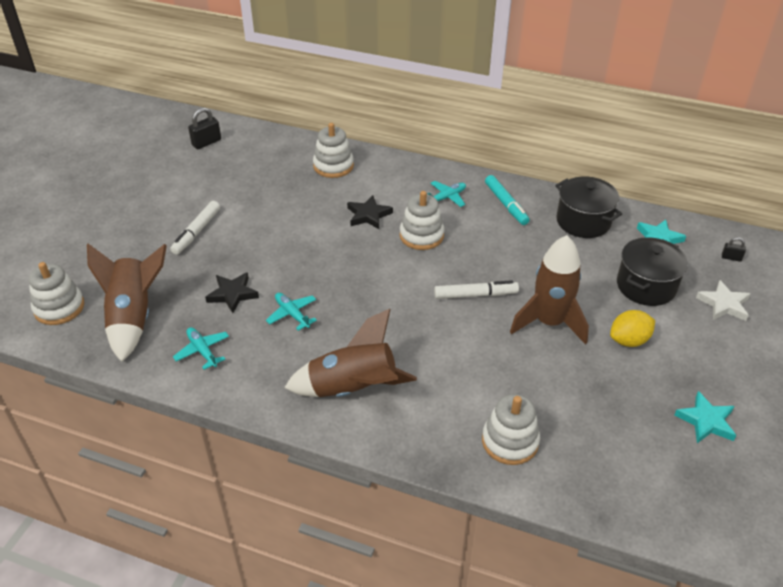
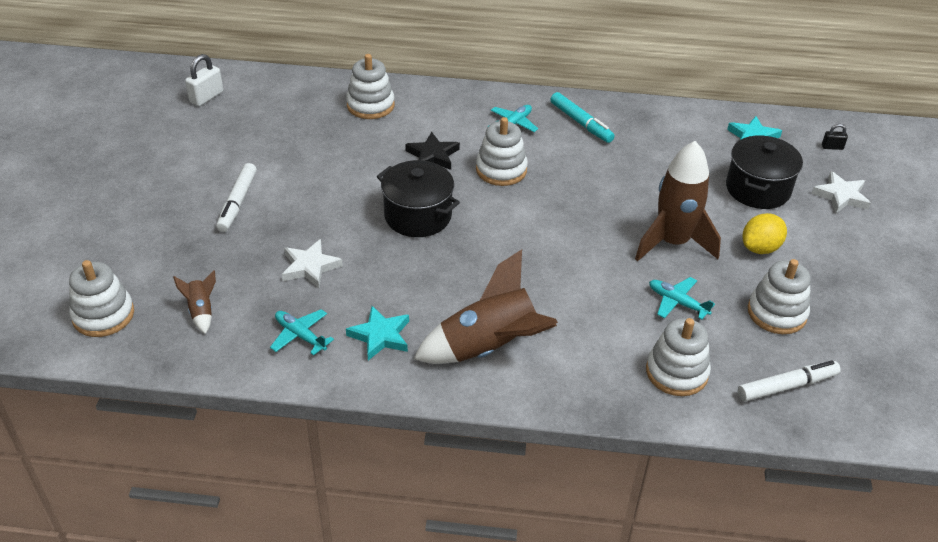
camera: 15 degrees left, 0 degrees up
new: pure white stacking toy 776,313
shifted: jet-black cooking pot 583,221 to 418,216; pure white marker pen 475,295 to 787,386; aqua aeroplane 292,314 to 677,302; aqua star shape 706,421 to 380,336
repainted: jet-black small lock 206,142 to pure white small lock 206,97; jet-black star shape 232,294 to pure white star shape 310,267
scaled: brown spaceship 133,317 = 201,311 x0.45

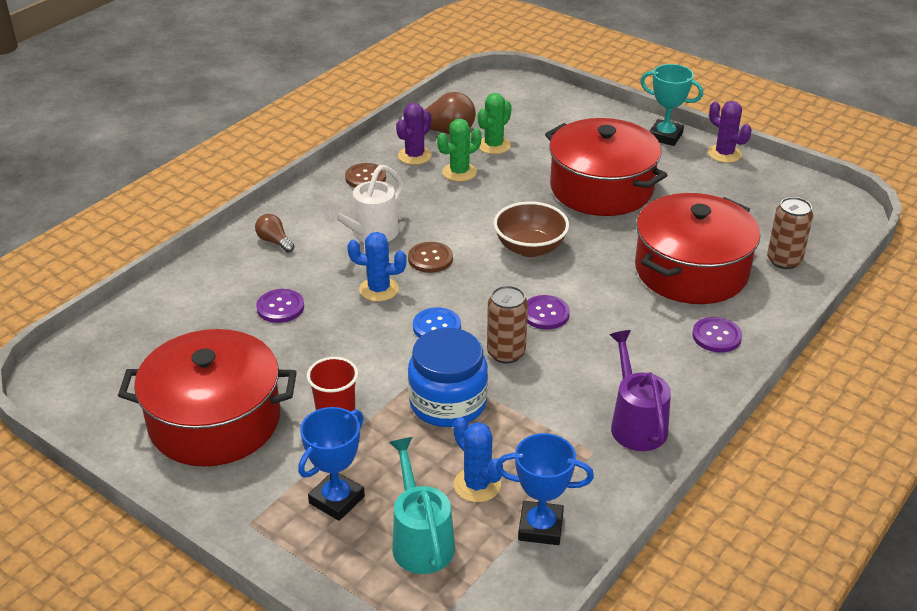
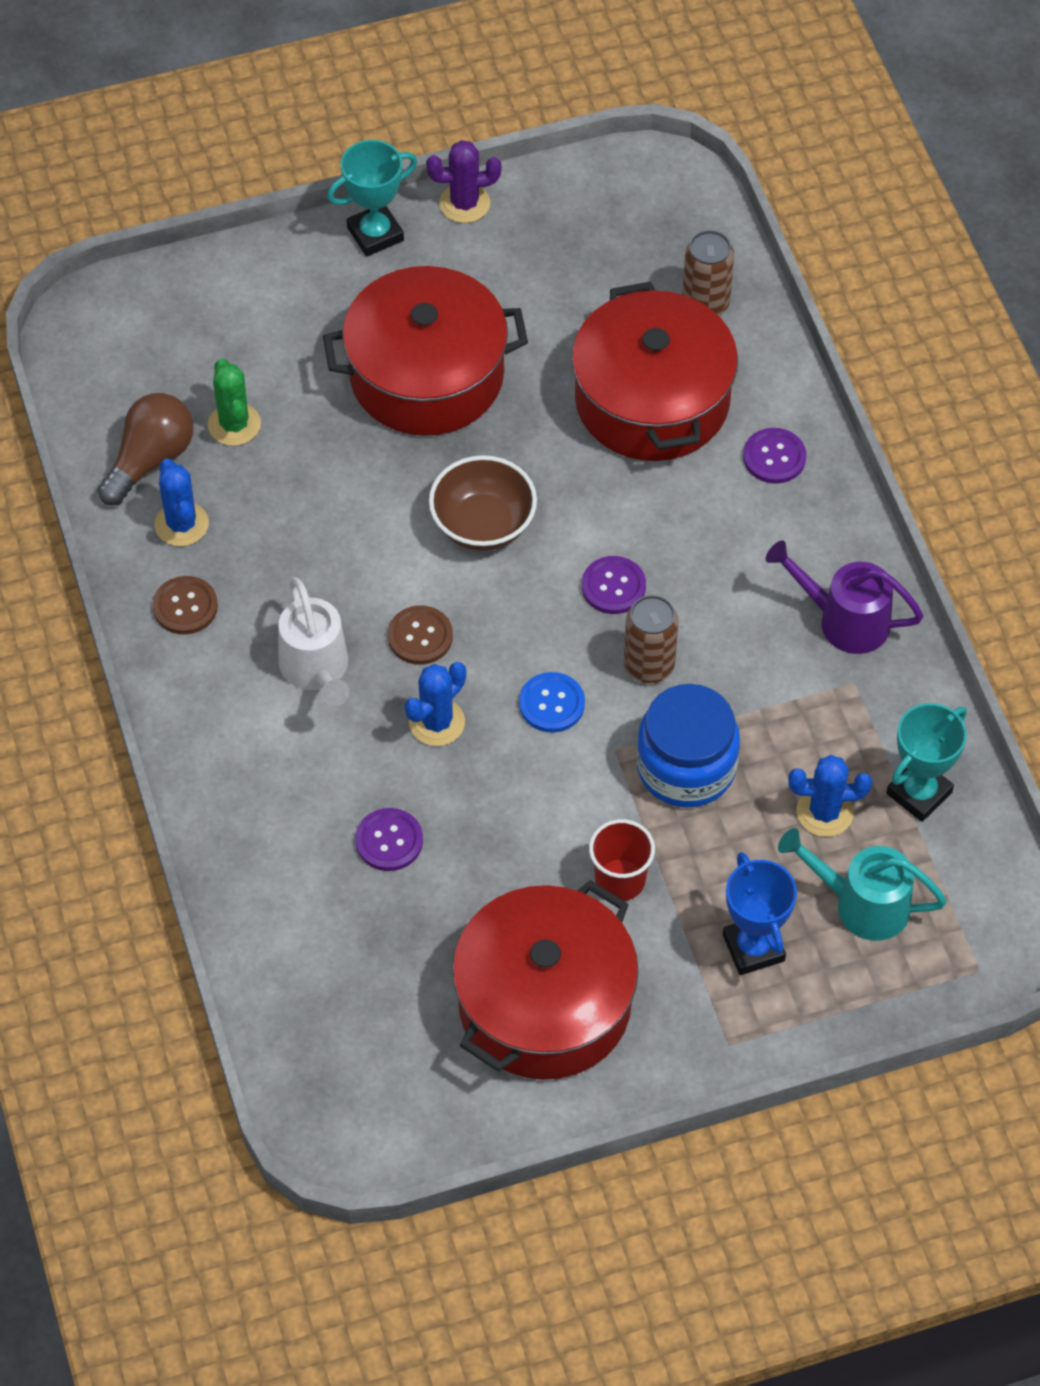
camera: 55 degrees left, 20 degrees up
gone: green saguaro cactus 459,172; brown bulb 274,241
repainted: violet saguaro cactus 414,156 to blue saguaro cactus 181,524; blue trophy 540,527 to aqua trophy 919,793

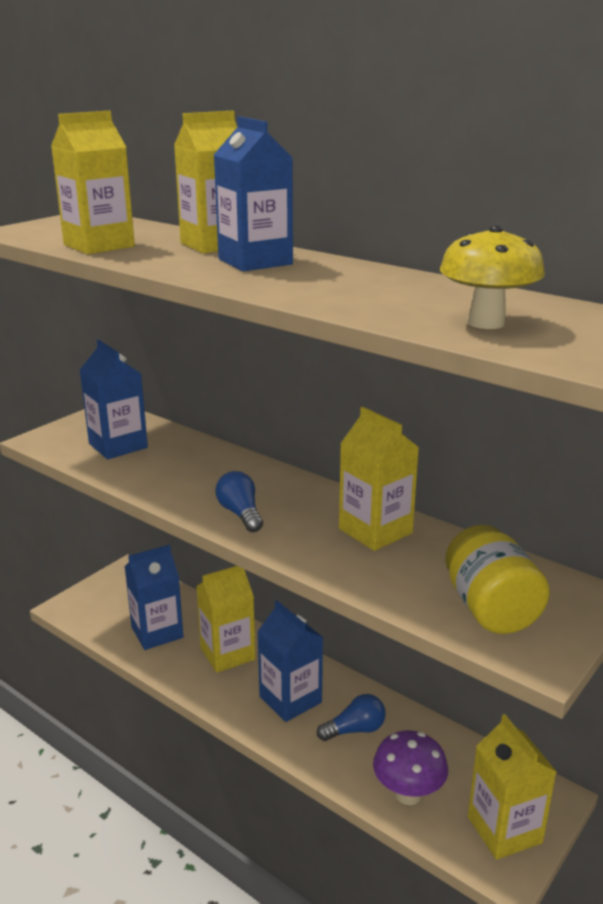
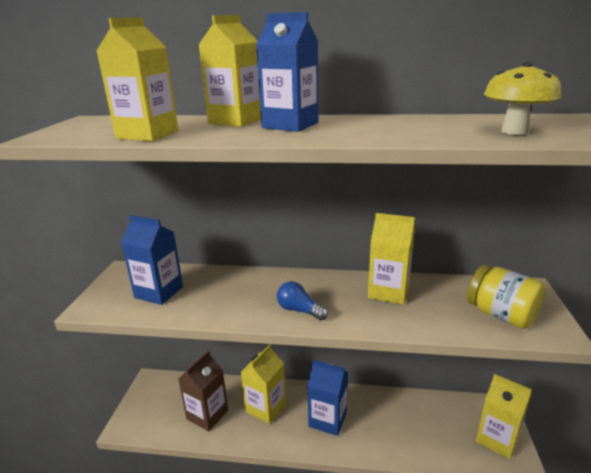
camera: 30 degrees left, 0 degrees up
gone: blue bulb 355,730; violet toadstool 408,794
repainted: blue carton 157,632 to brown carton 207,414

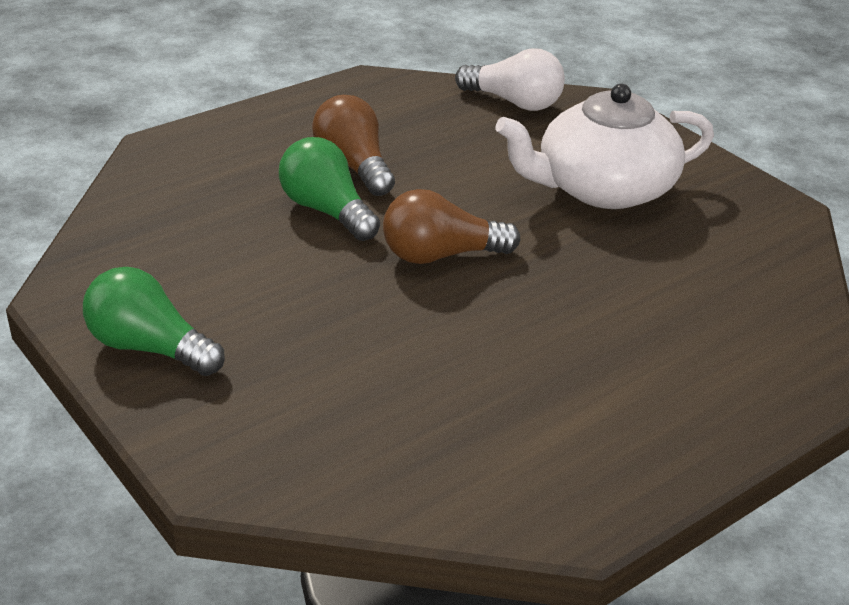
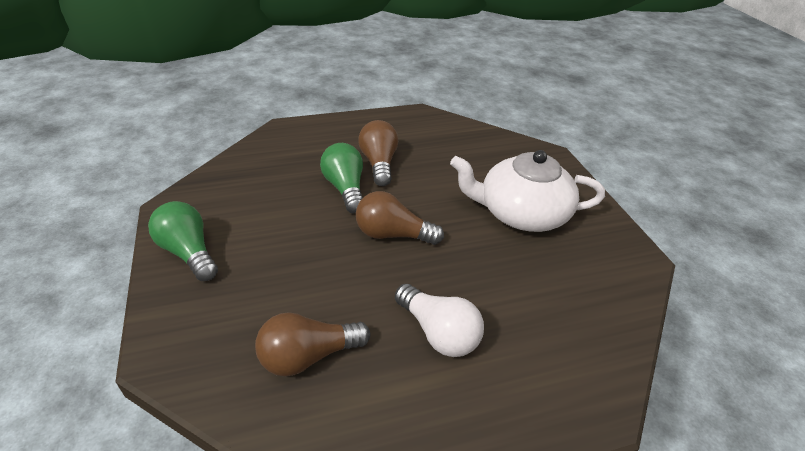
camera: 20 degrees right, 5 degrees up
new: brown bulb 308,356
shifted: pure white bulb 514,102 to 438,332

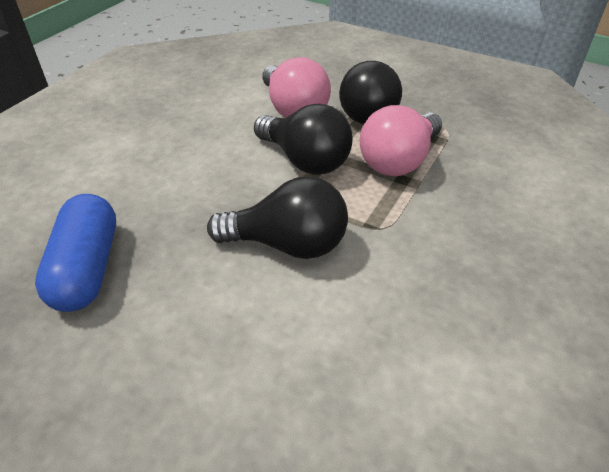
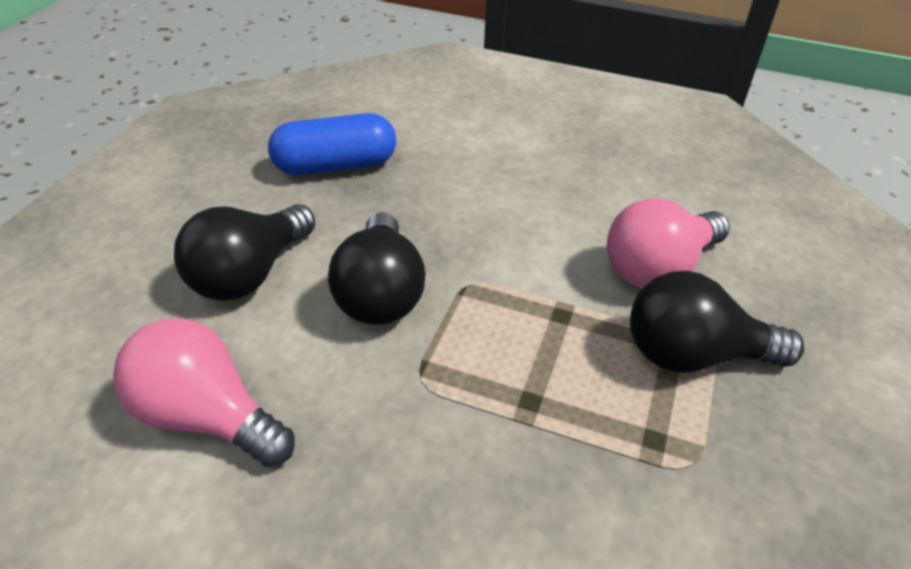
camera: 80 degrees right, 0 degrees up
shifted: jet-black bulb 305,160 to 249,274; rosy bulb 399,161 to 207,416

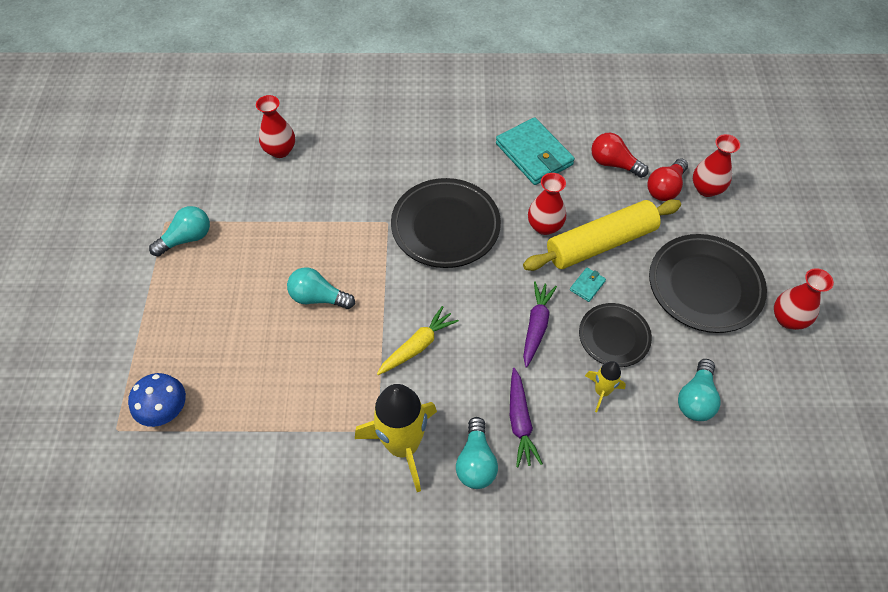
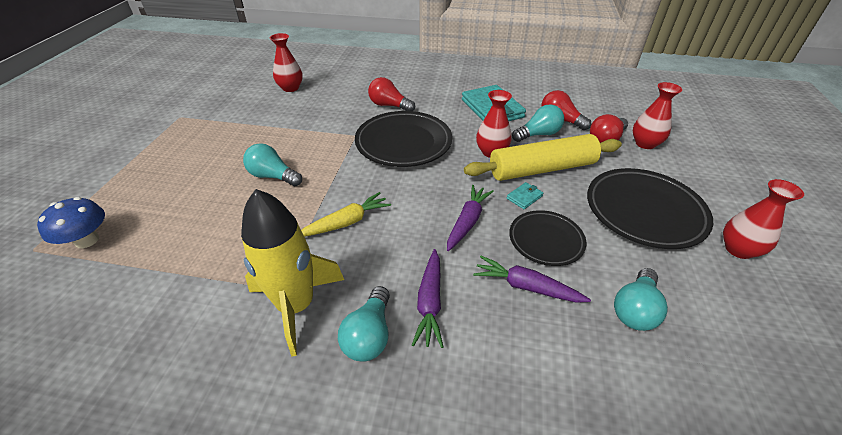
camera: 10 degrees right, 15 degrees down
new: red bulb 389,105
shifted: aqua bulb 187,238 to 538,134
swapped: bright yellow spaceship 601,391 to violet toy carrot 526,287

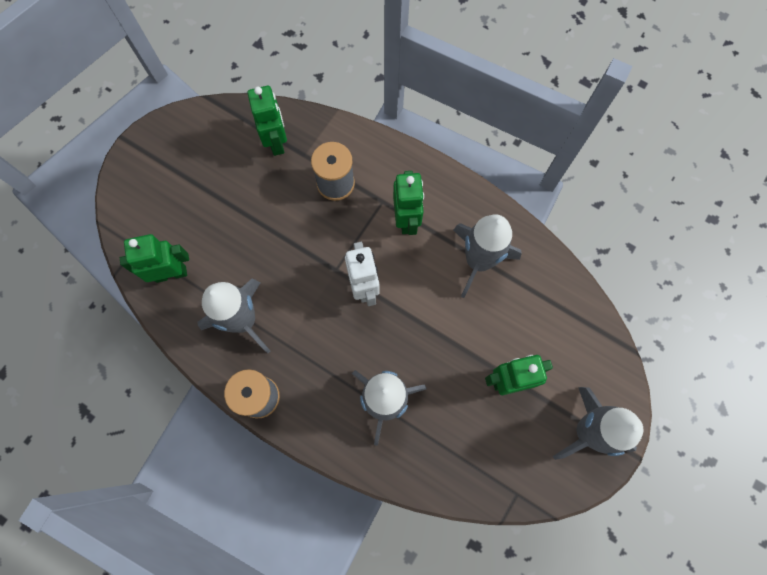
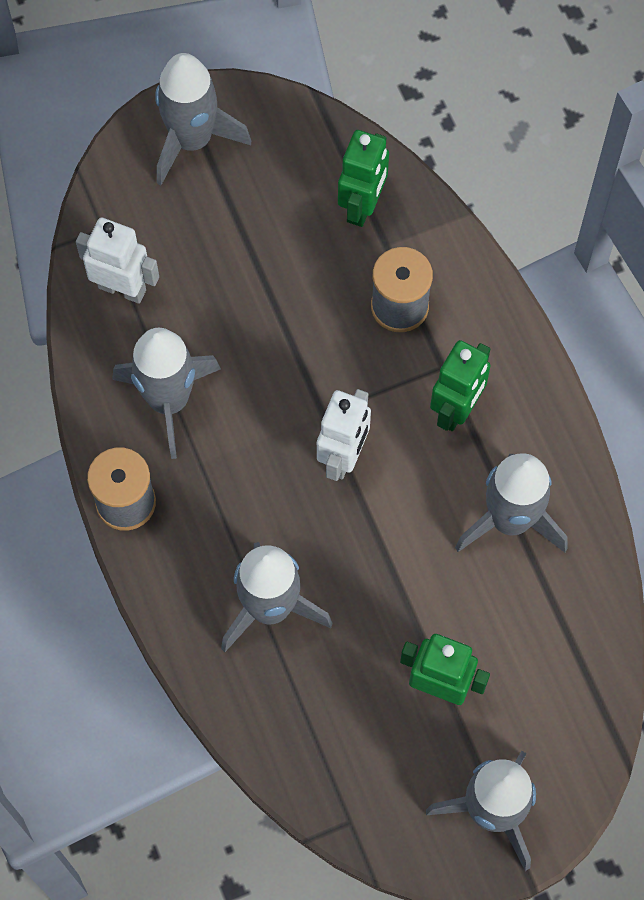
camera: 35 degrees right, 5 degrees down
new: gray spaceship 192,140
repainted: green toy robot 171,273 to pure white toy robot 122,288

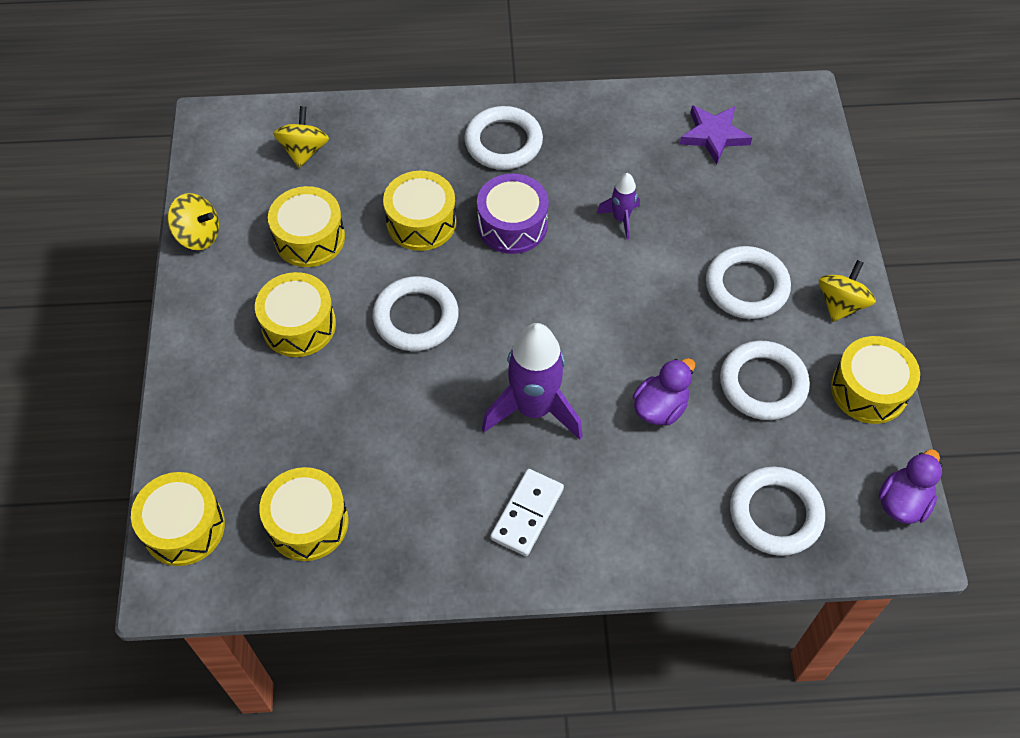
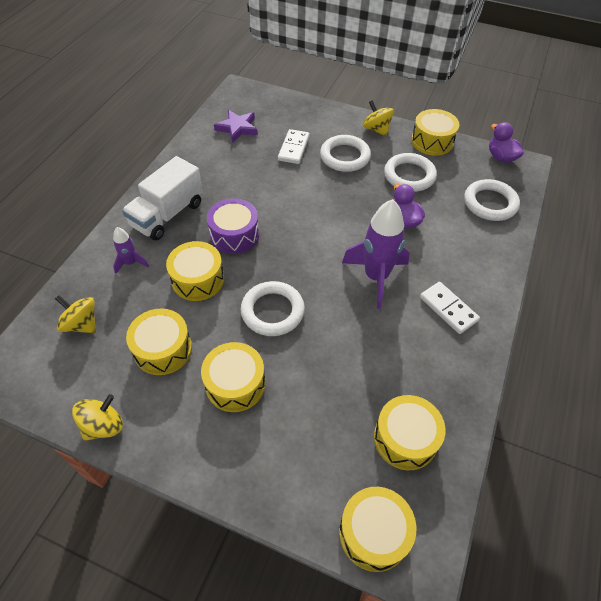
camera: 65 degrees left, 5 degrees down
new: pure white domino 293,148
shifted: violet spaceship 621,219 to 131,263
swapped: pure white ring 503,142 to pure white truck 167,214

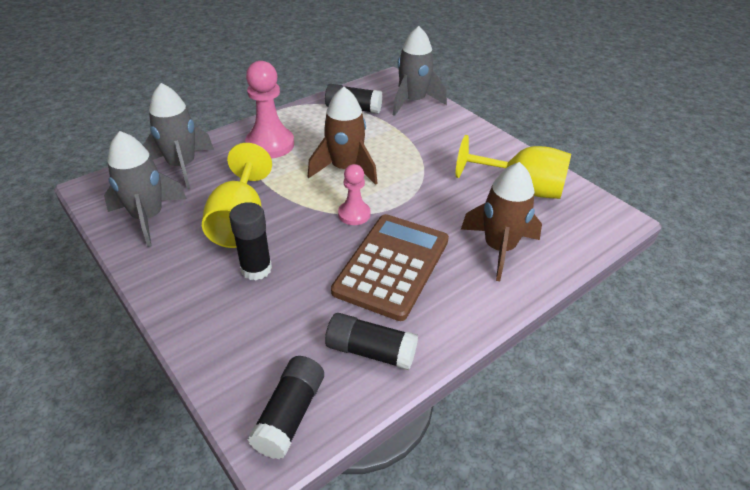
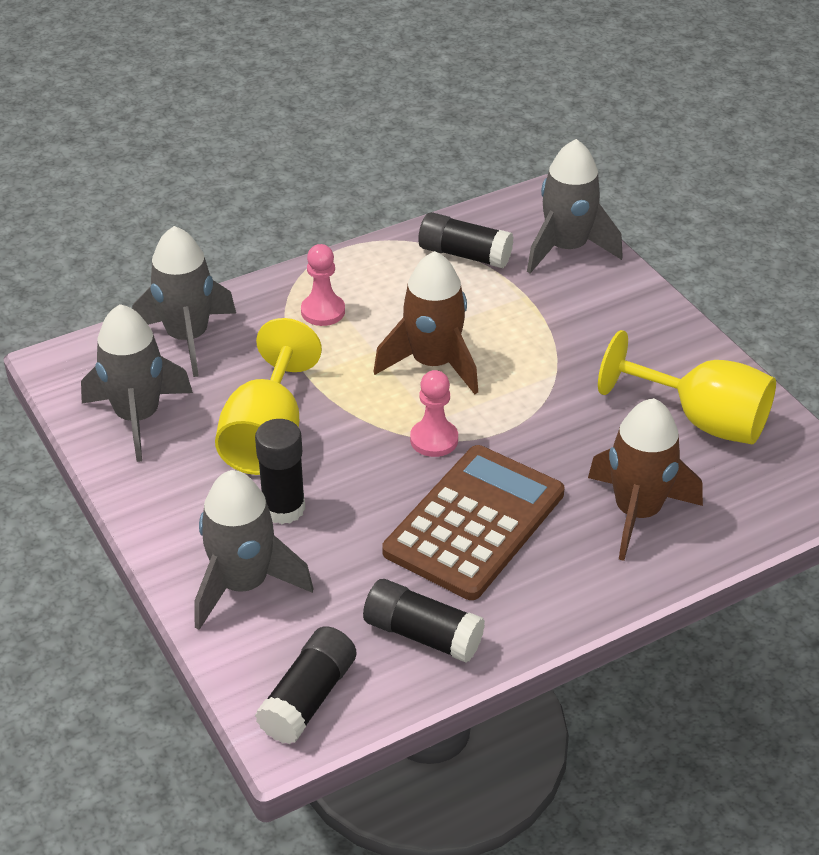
camera: 10 degrees right, 0 degrees up
new: gray spaceship 243,584
scaled: rosy pawn 270,144 = 323,311 x0.59

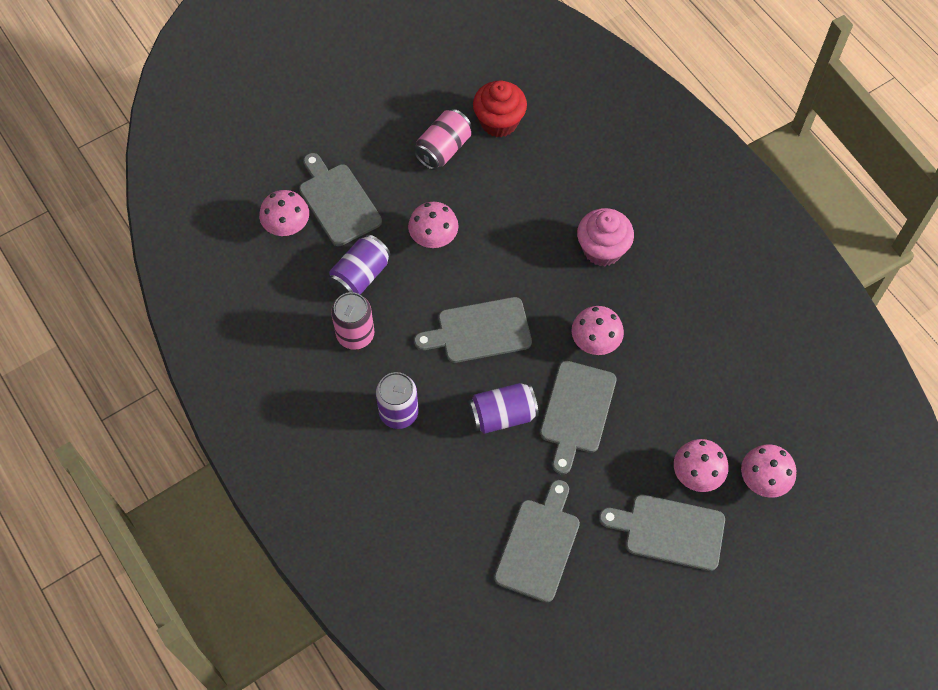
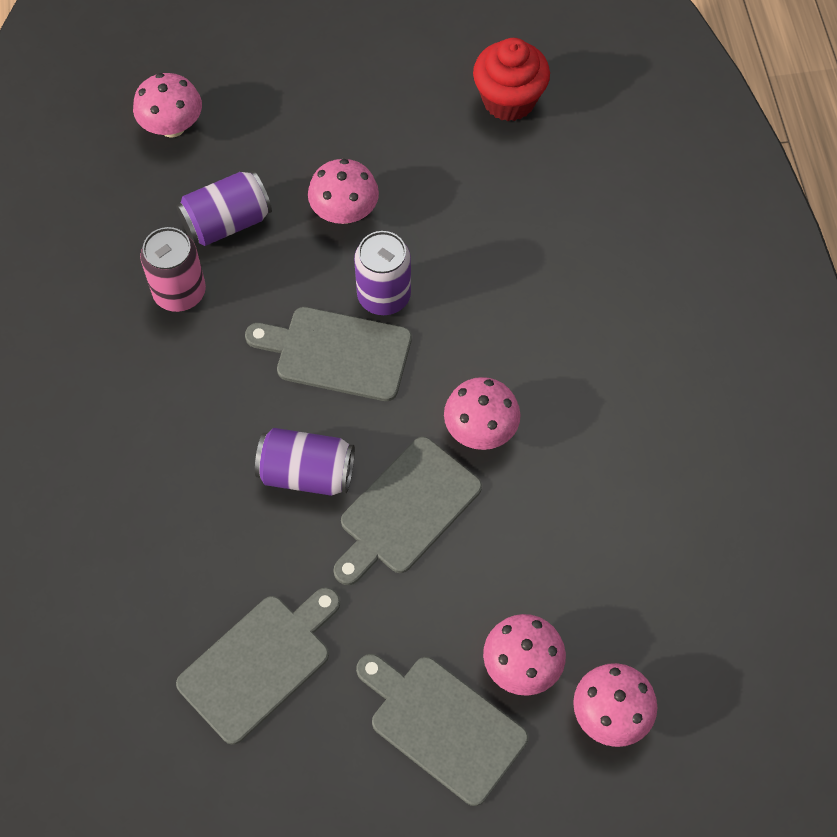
camera: 25 degrees right, 0 degrees up
gone: rosy soda can 443,149; gray chopping board 338,202; rosy muffin 602,249
shifted: violet soda can 399,412 to 384,296

